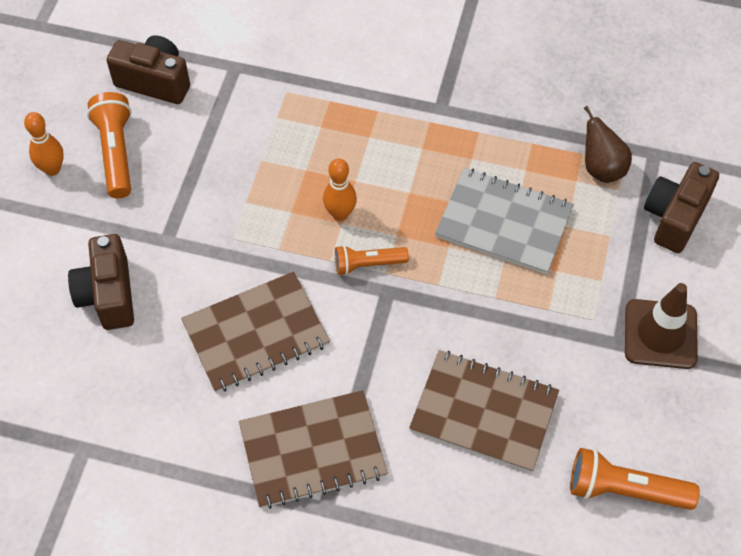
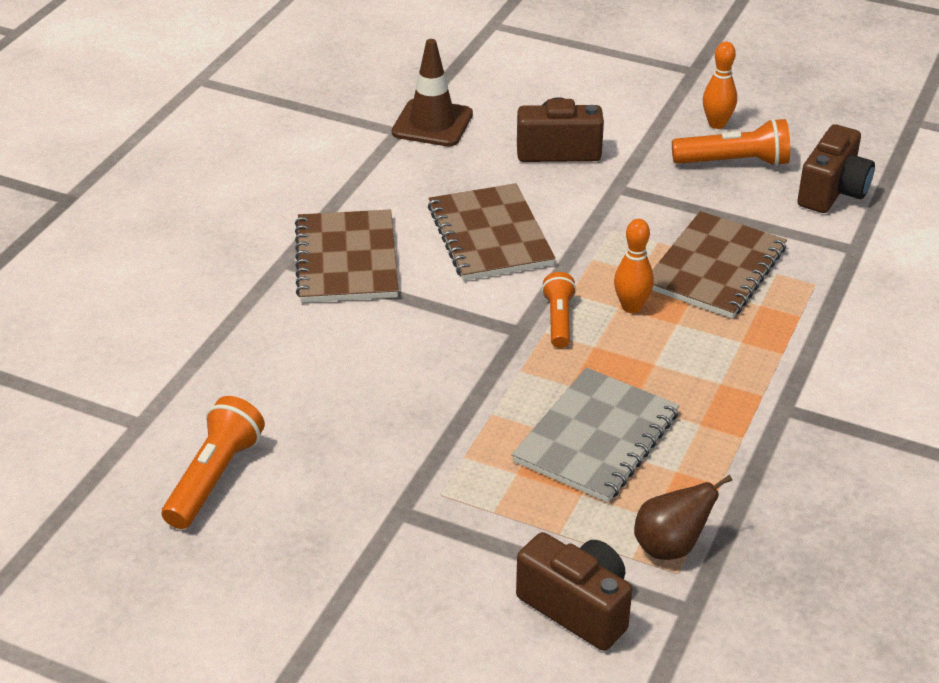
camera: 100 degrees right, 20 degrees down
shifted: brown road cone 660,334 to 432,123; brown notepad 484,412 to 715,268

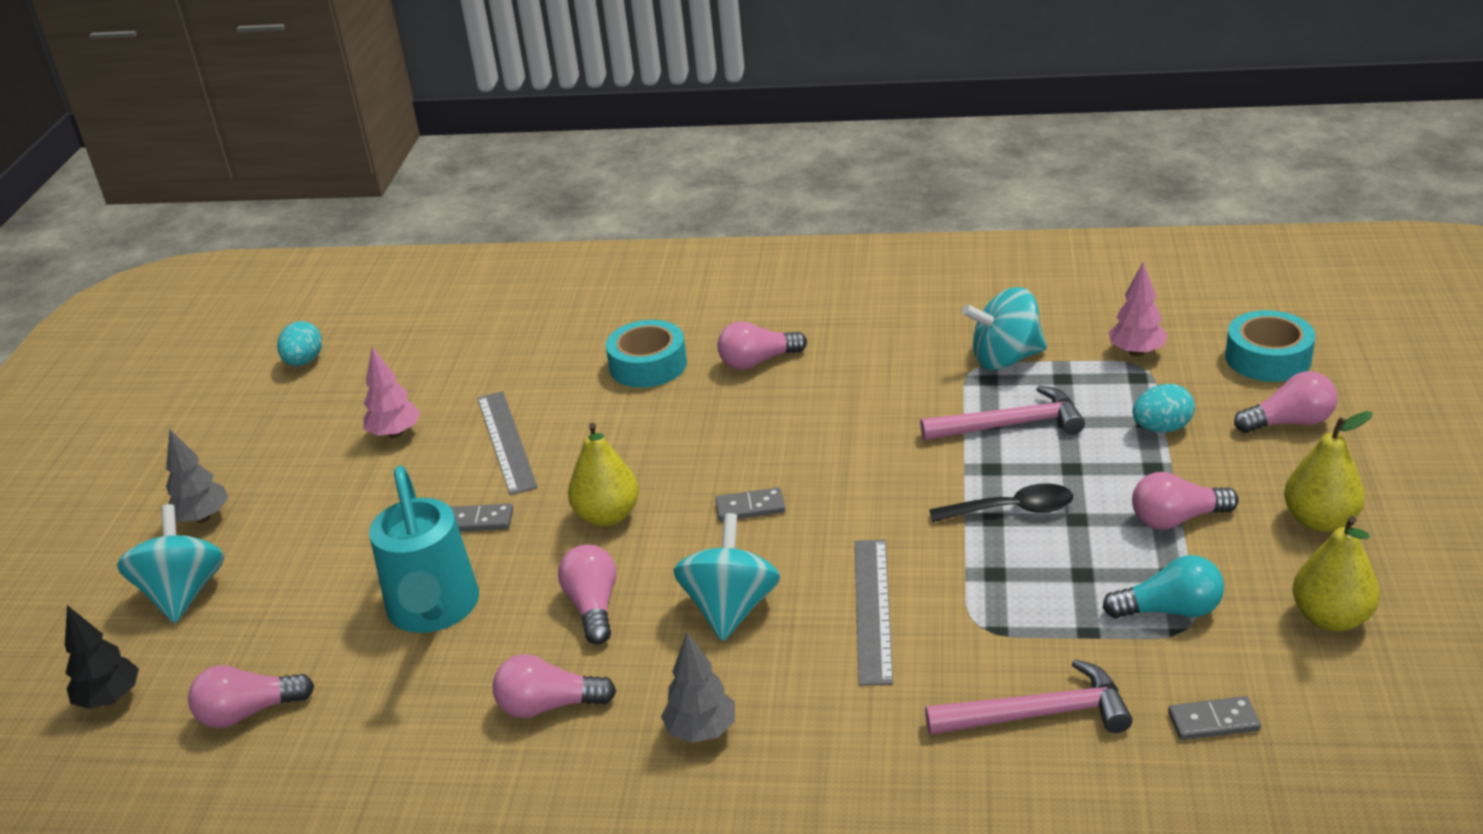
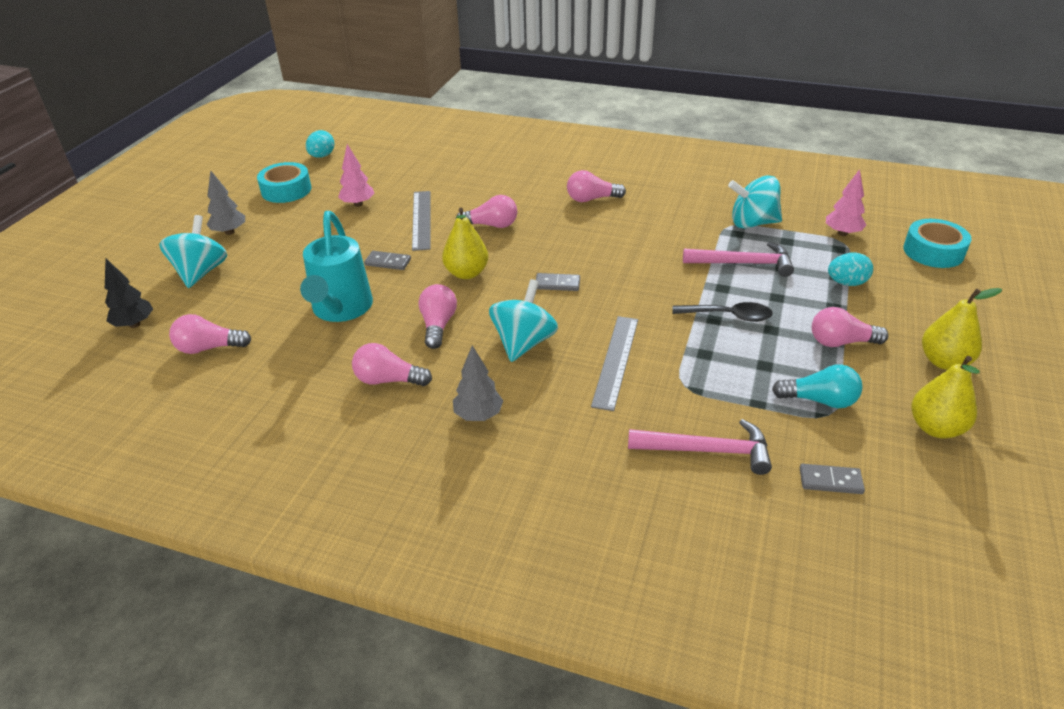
camera: 10 degrees right, 5 degrees up
shifted: aqua sticky tape 648,365 to 286,190; rosy bulb 1289,422 to 491,225

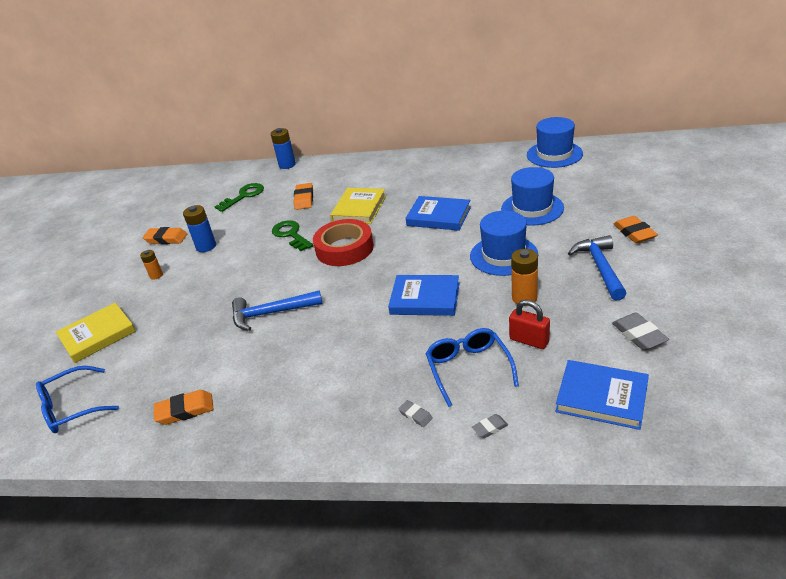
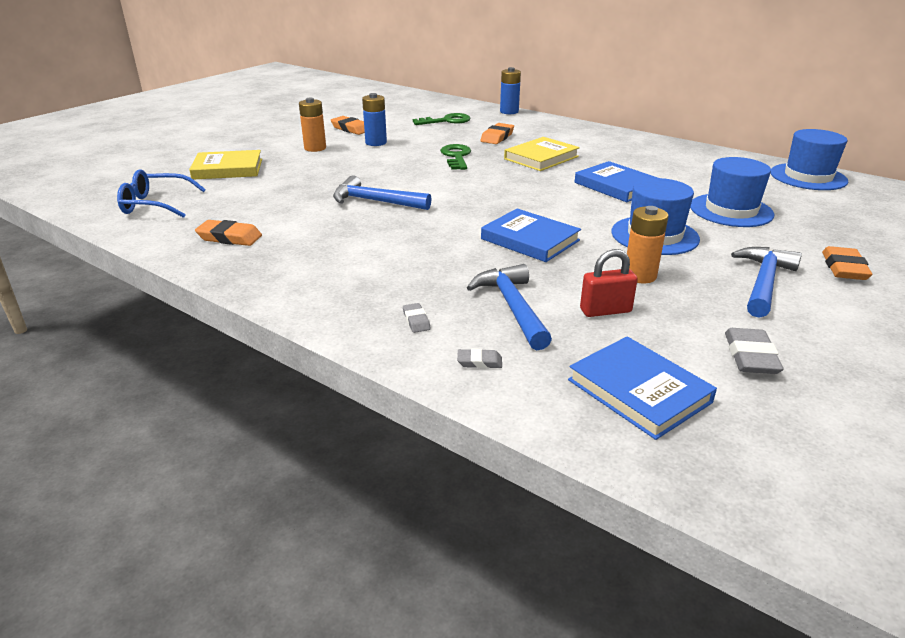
camera: 25 degrees right, 5 degrees down
gone: red sticky tape 344,248
swapped: blue spectacles 468,368 to blue claw hammer 512,307
rotated: red small lock 529,340 = 605,311 75 degrees counterclockwise
scaled: orange AA battery 156,275 = 315,148 x1.62

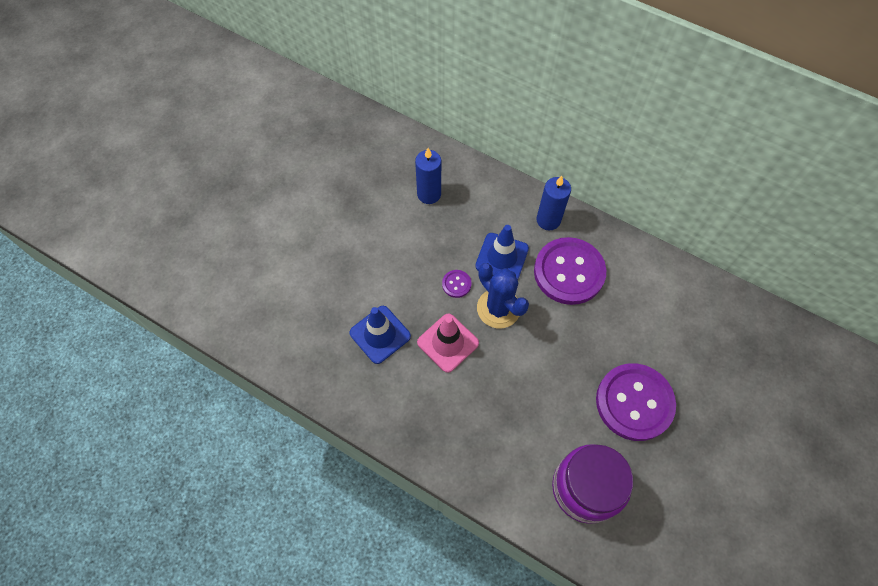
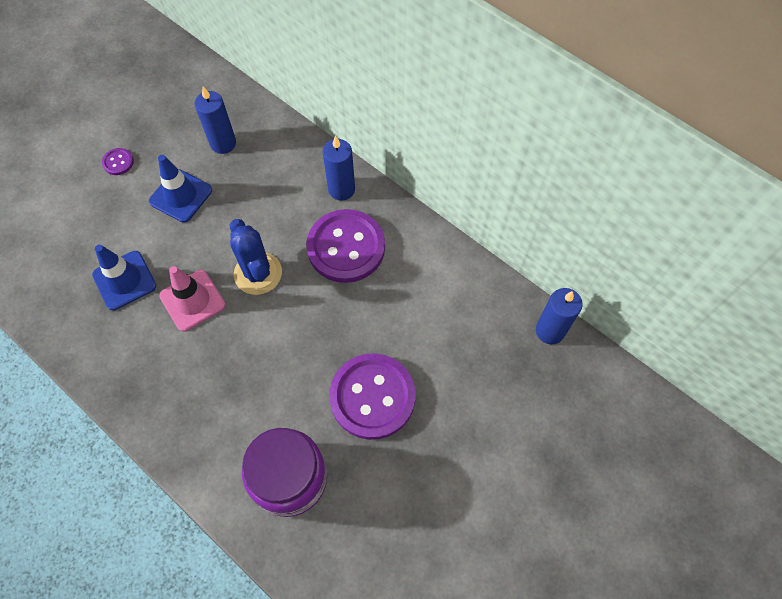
camera: 10 degrees right, 0 degrees up
new: blue wax candle 550,331
shifted: blue road cone 502,257 to 181,196; violet shirt button 456,284 to 118,162

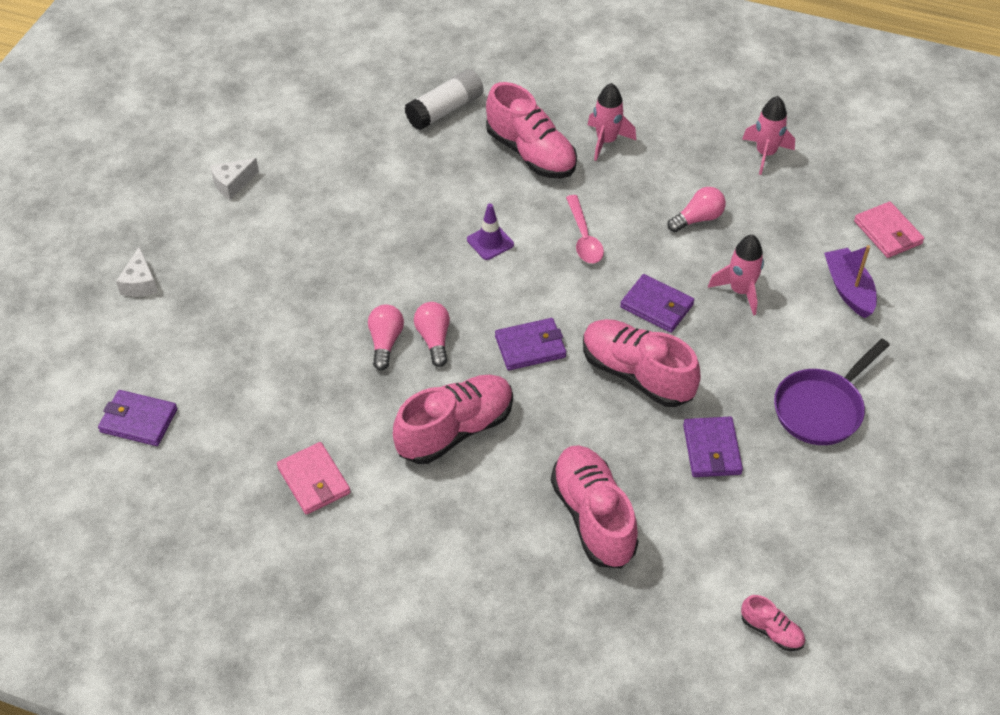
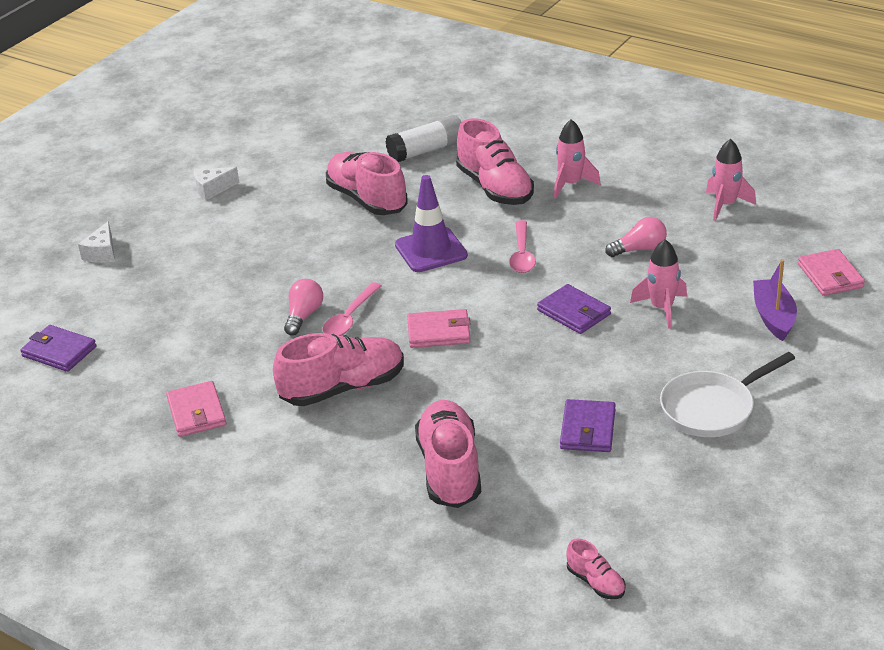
camera: 15 degrees right, 15 degrees down
shifted: rosy shoe 637,374 to 367,199
swapped: rosy bulb 434,339 to rosy teaspoon 349,318
repainted: violet wallet 530,347 to rosy wallet 439,332; violet pan 821,408 to pure white pan 712,408
scaled: violet road cone 490,242 = 431,250 x1.67

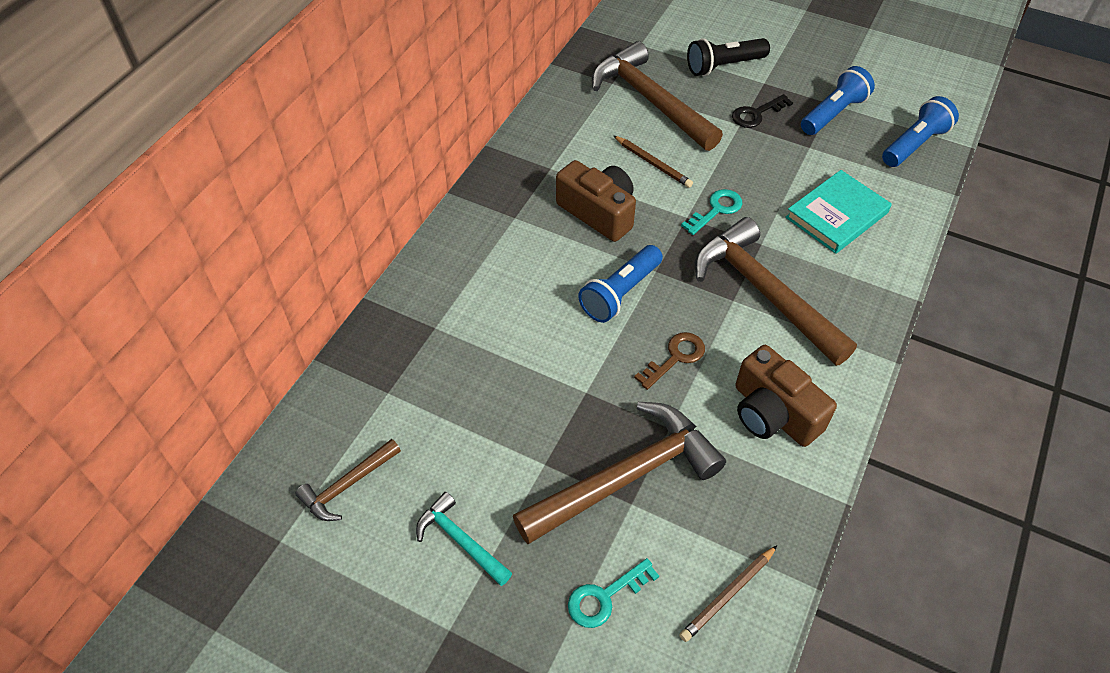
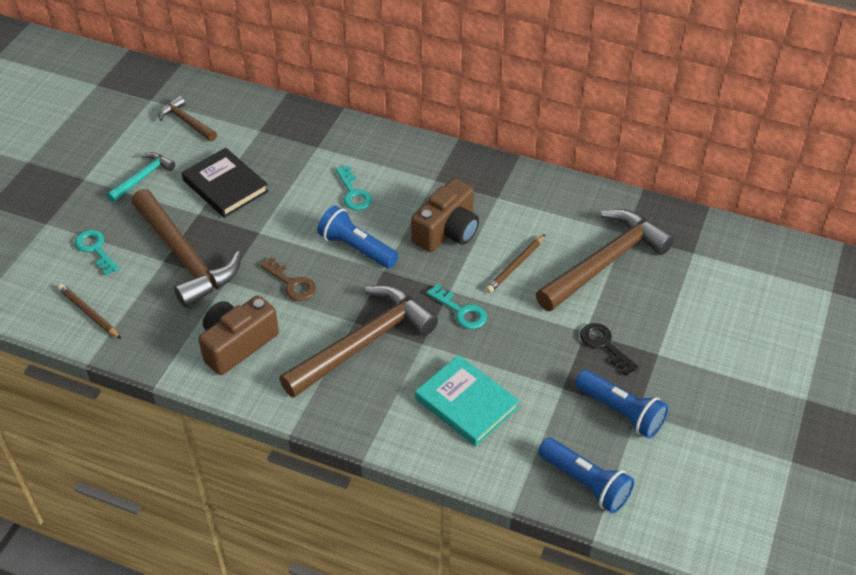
camera: 85 degrees right, 5 degrees down
gone: jet-black torch 724,66
new: jet-black hardcover 225,186; aqua door key 353,193

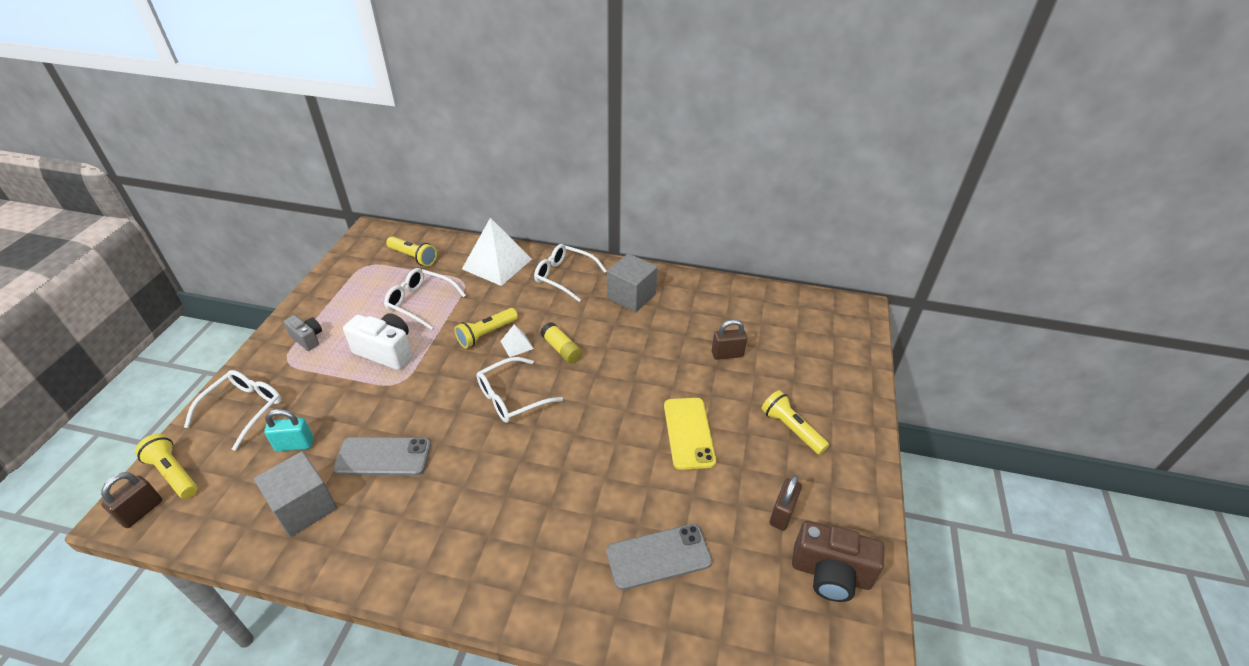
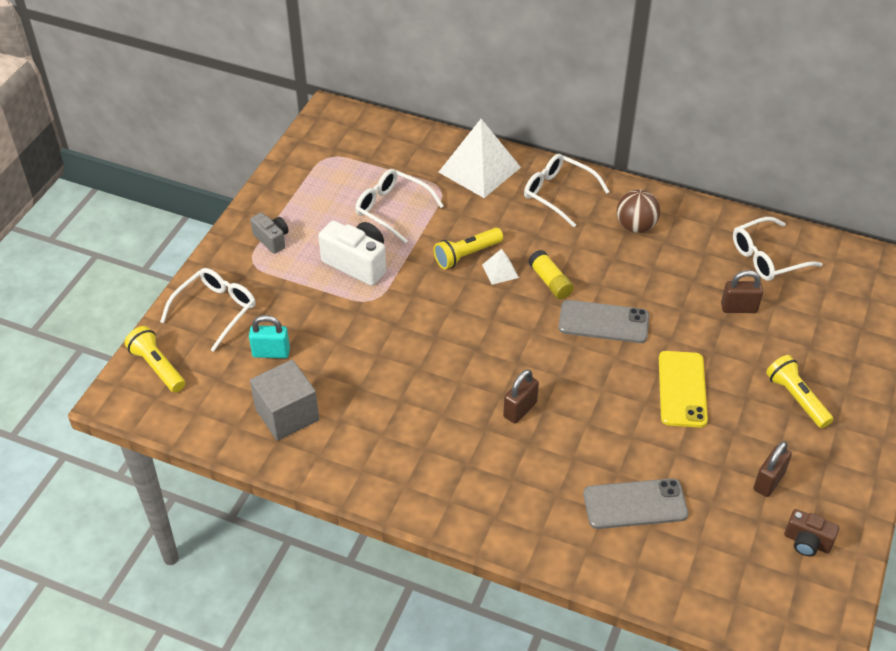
camera: 10 degrees right, 5 degrees up
gone: bright yellow torch 413,257
shifted: pure white spectacles 512,397 to 768,257; gray smartphone 383,456 to 603,322; brown small lock 141,511 to 520,409
swapped: gray block 631,296 to brown play ball 635,226
scaled: brown photo camera 830,573 = 807,542 x0.59

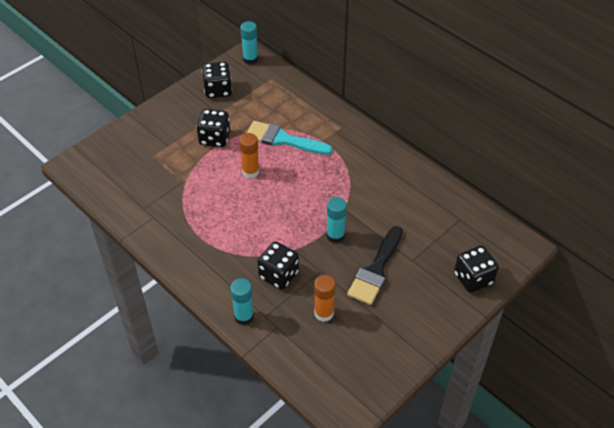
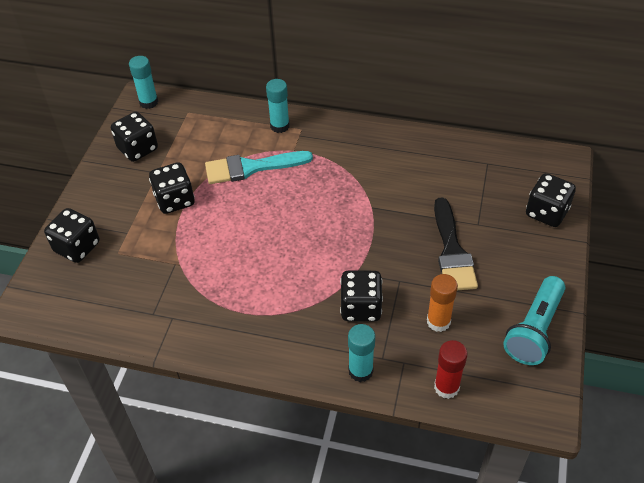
camera: 30 degrees left, 0 degrees up
gone: orange glue 250,172
new: jet-black game die 77,247; aqua torch 534,330; red glue 446,387
shifted: aqua glue 335,235 to 280,126

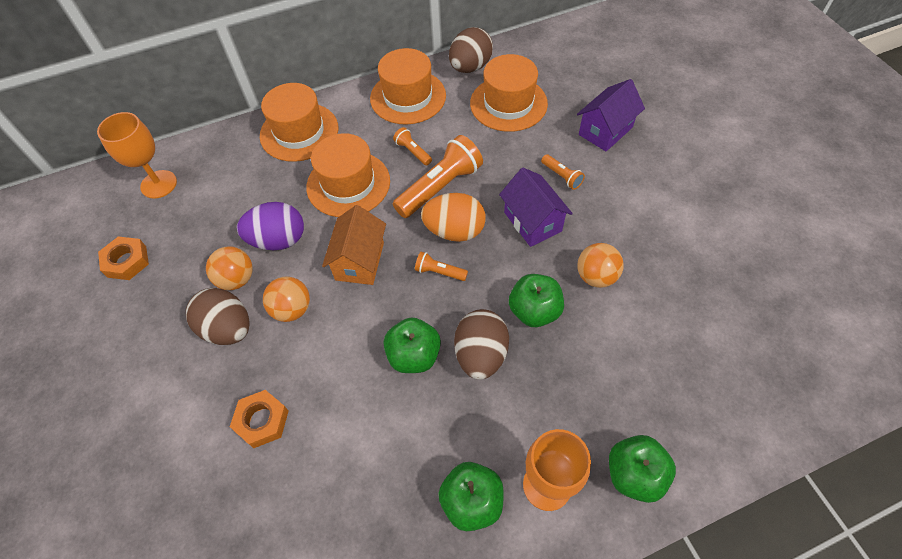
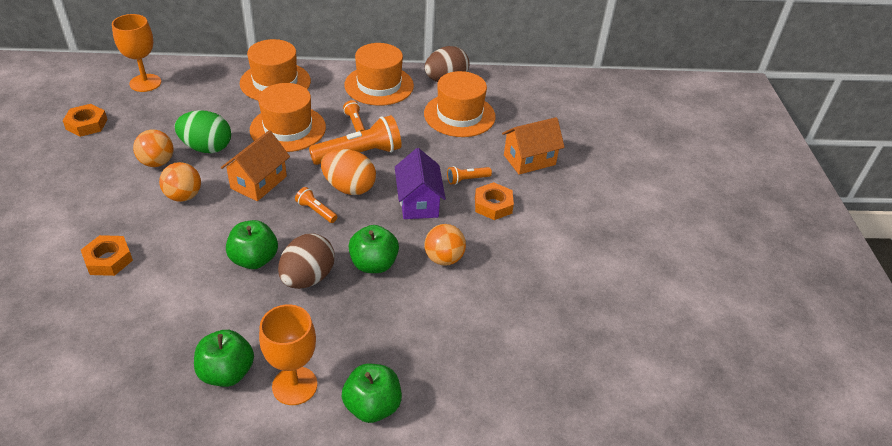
camera: 15 degrees right, 15 degrees down
gone: brown toy egg 228,329
new: orange hex nut 493,205
repainted: violet toy house 605,131 to orange toy house 529,160; violet toy egg 278,240 to green toy egg 207,148
rotated: orange torch 561,176 = 467,179 90 degrees clockwise

